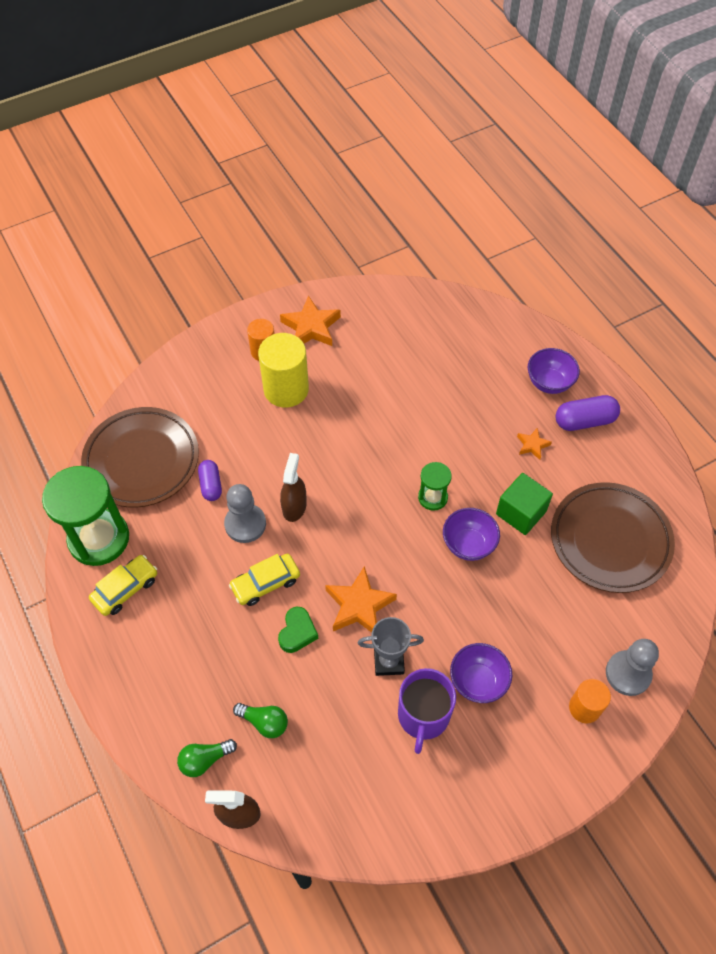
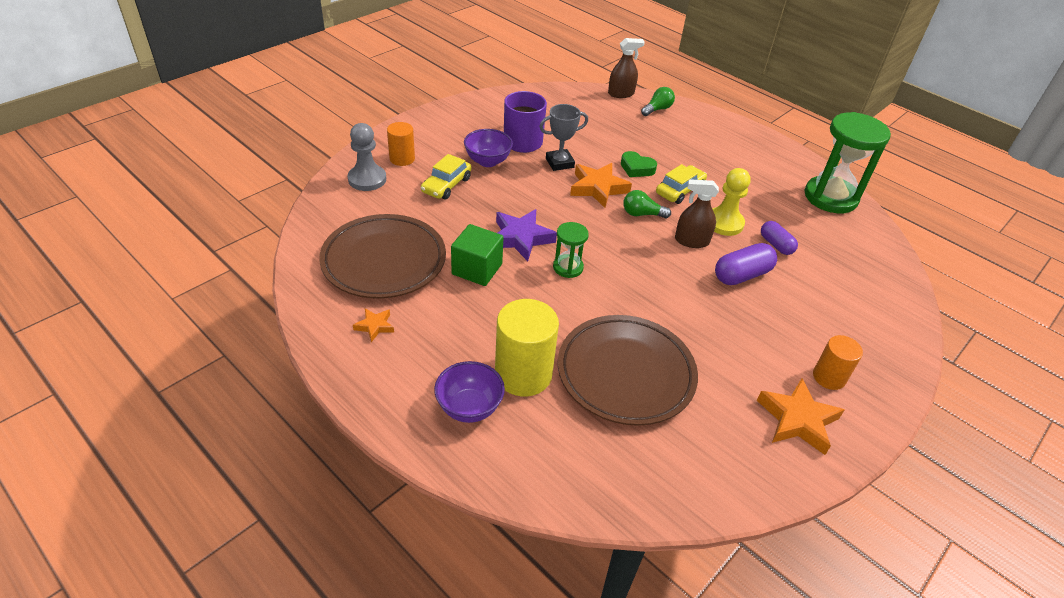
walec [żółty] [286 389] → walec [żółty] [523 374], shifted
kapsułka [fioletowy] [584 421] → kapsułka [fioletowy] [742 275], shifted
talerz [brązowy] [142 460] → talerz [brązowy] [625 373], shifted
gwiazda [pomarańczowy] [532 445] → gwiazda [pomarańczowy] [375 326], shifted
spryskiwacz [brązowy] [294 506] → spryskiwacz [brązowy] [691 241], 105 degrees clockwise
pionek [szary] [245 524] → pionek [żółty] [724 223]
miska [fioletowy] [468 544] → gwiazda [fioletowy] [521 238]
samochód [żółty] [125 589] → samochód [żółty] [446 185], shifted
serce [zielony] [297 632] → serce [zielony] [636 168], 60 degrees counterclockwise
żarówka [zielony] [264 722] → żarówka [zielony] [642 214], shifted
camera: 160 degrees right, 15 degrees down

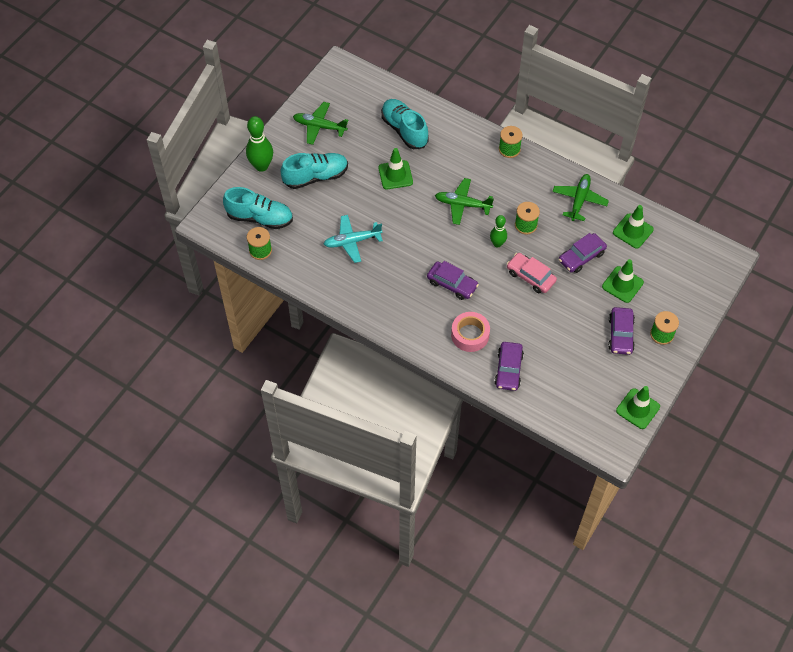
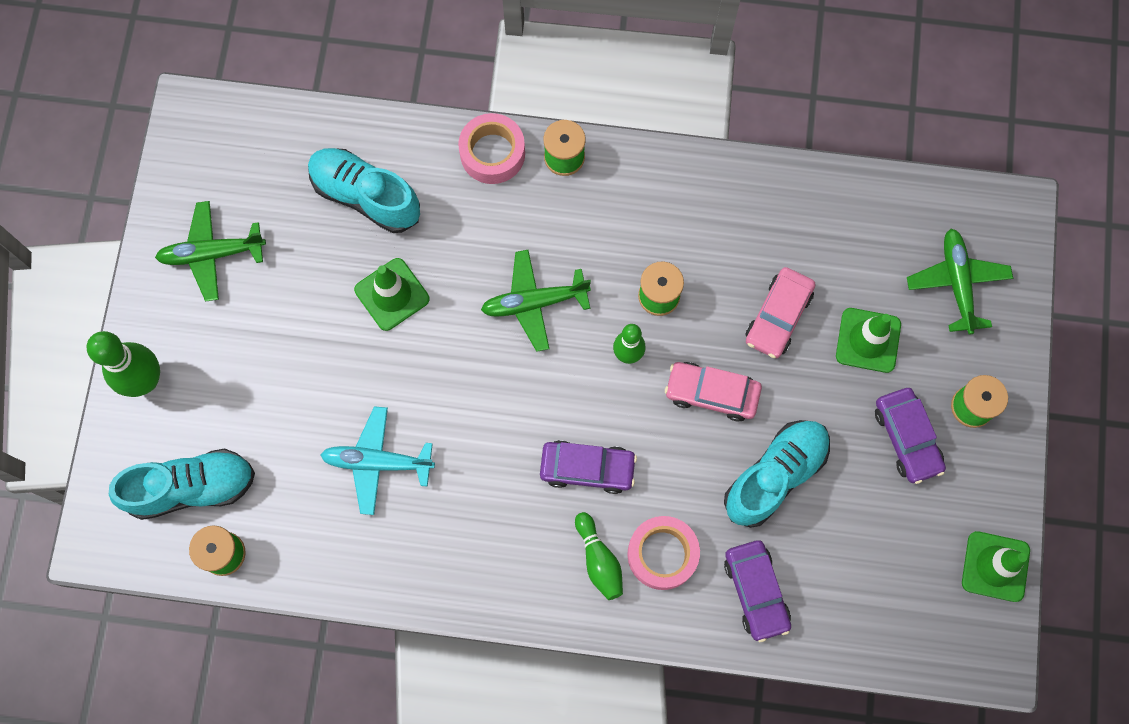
but [turkusowy] [315 177] → but [turkusowy] [775 476], shifted
samolot [zielony] [579 200] → samolot [zielony] [957 283], shifted
pachołek [zielony] [633 231] → -
samolot [turkusowy] [352 241] → samolot [turkusowy] [377 462], 45 degrees clockwise
samochód [fioletowy] [581 257] → samochód [różowy] [778 316]
- → taśma klejąca [różowy] [492 153]
- → kręgiel [zielony] [599 560]
camera: 25 degrees left, 15 degrees up

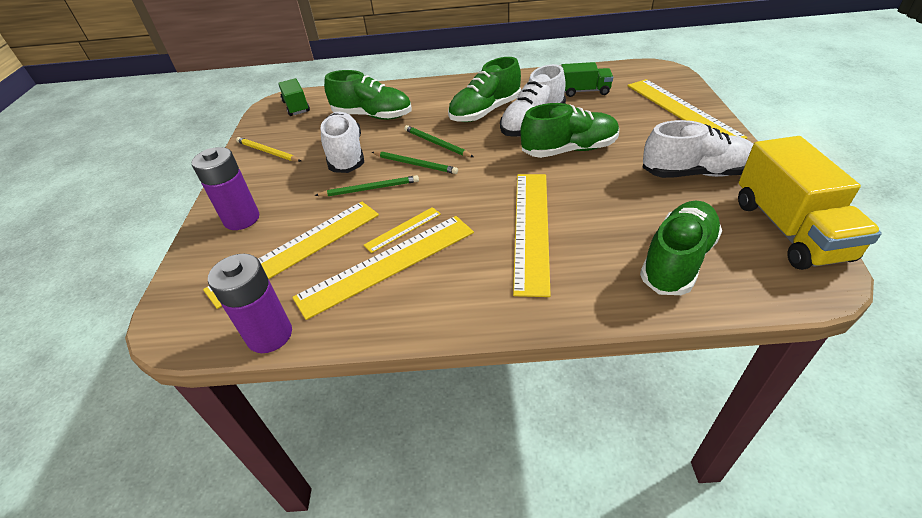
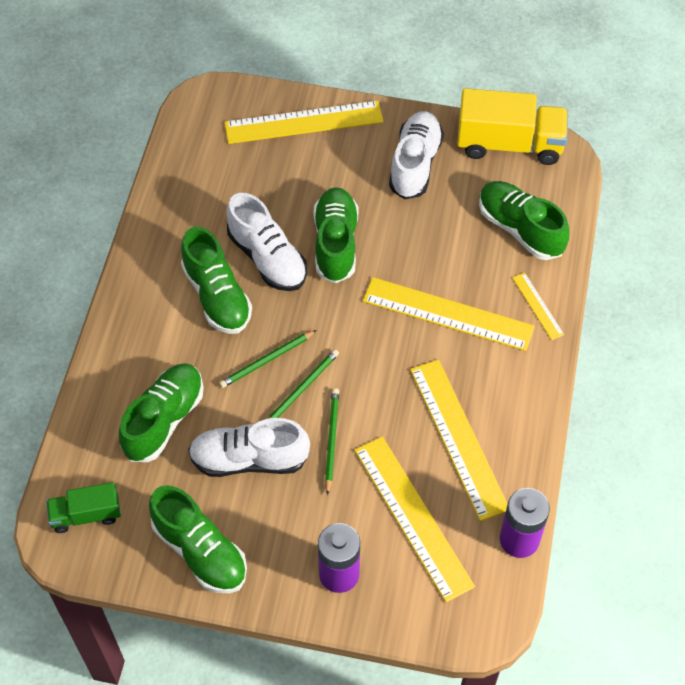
ciężarówka [zielony] [584 91] → -
ołówek [żółty] [267 152] → but [zielony] [200 551]
linijka [żółty] [403 229] → linijka [żółty] [537 306], shifted
camera: 80 degrees left, 15 degrees up

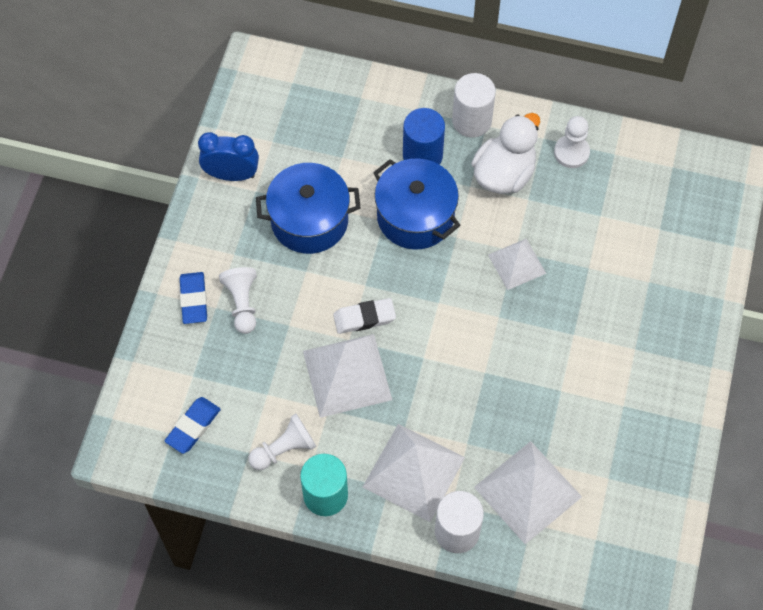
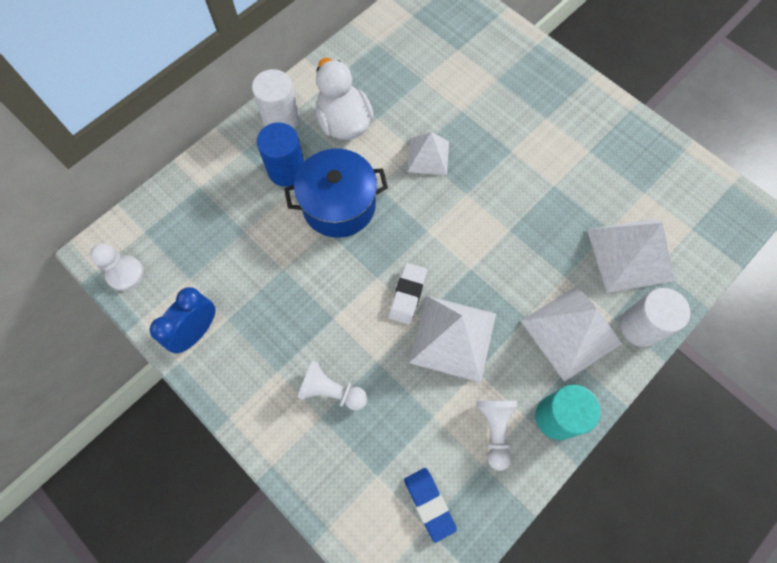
pionek [biały] [571 152] → pionek [biały] [125 273], shifted
garnek [niebieski] [309 220] → -
gumka do mazania [niebieski] [193 300] → -
camera: 60 degrees left, 5 degrees up

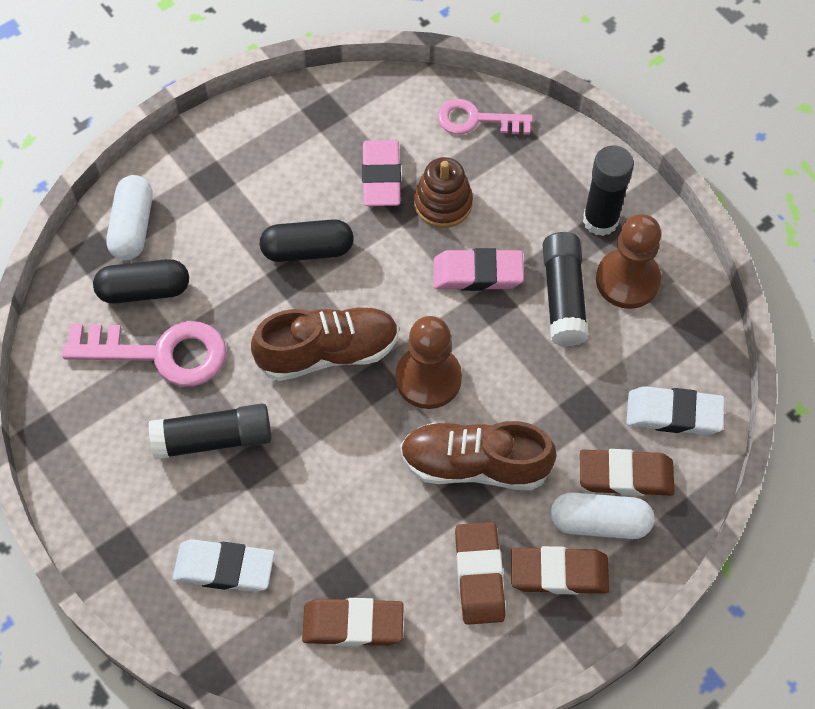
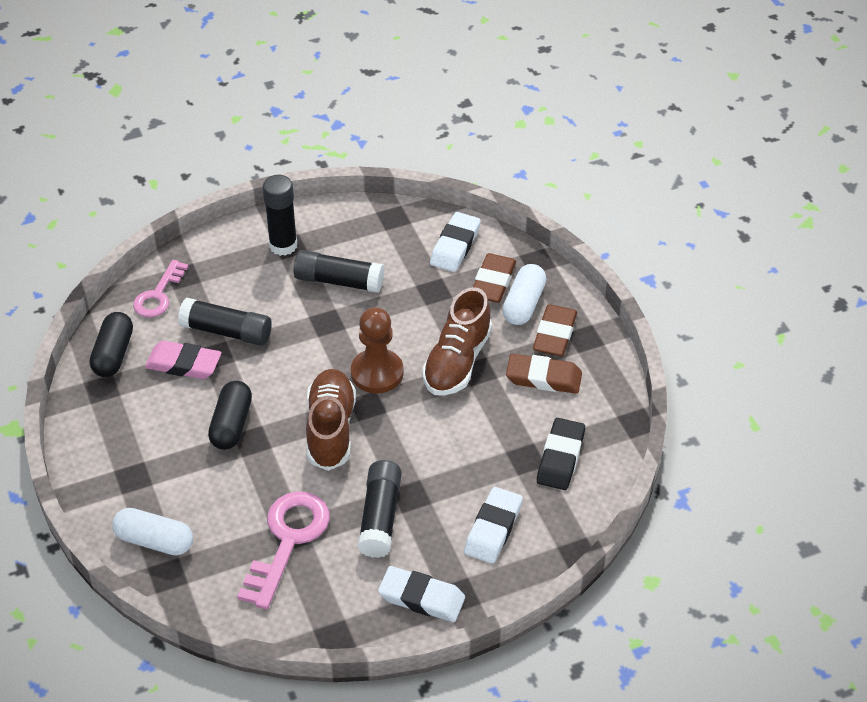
zabawka nakładanka [brązowy] [443 203] → klej w sztyfcie [czarny] [226 331]
pionek [brązowy] [627 280] → -
gumka do mazania [różowy] [477 273] → -
kapsułka [czarny] [144 290] → kapsułka [czarny] [113 354], shifted
gumka do mazania [brązowy] [353 624] → gumka do mazania [czarny] [560 457]
- → gumka do mazania [biały] [421 598]
camera: 75 degrees left, 15 degrees down

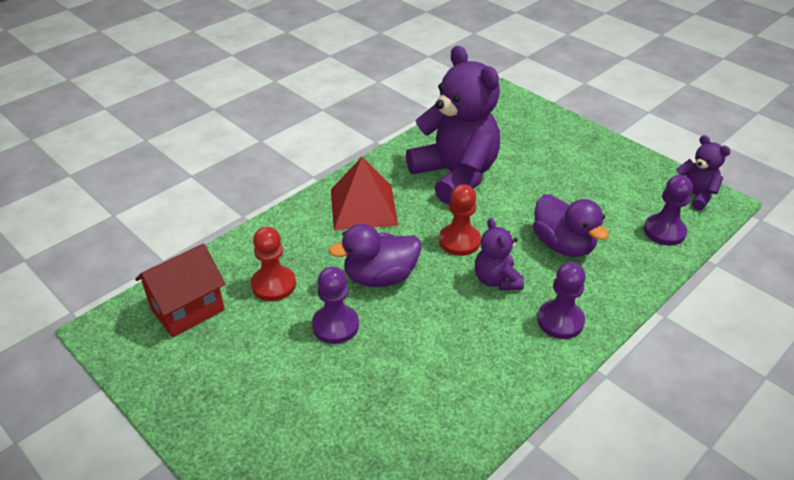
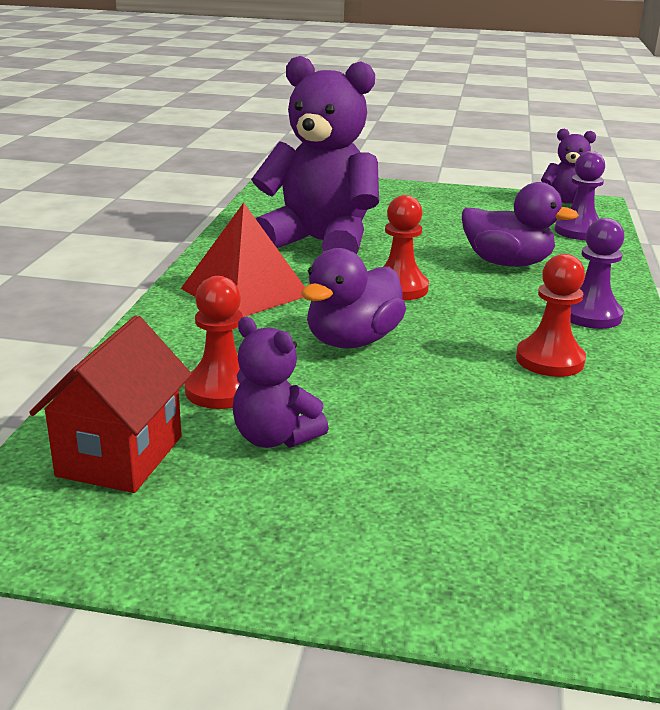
miś [fioletowy] [496 280] → miś [fioletowy] [274 438], shifted
pionek [fioletowy] [335 325] → -
- → pionek [czerwony] [549 360]
camera: 35 degrees left, 15 degrees down

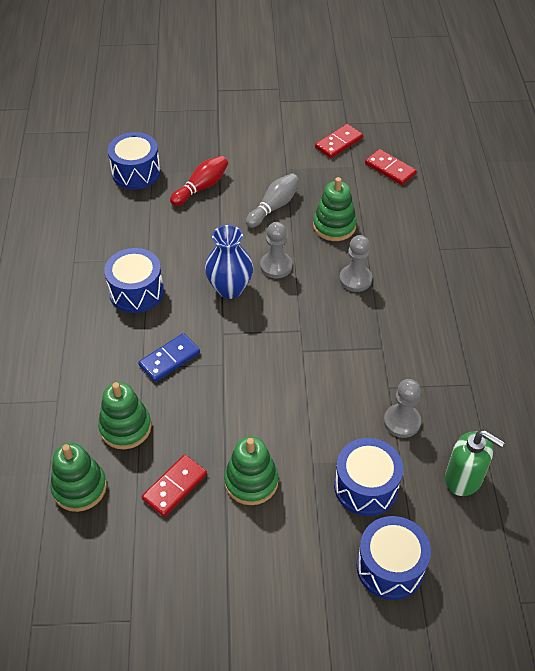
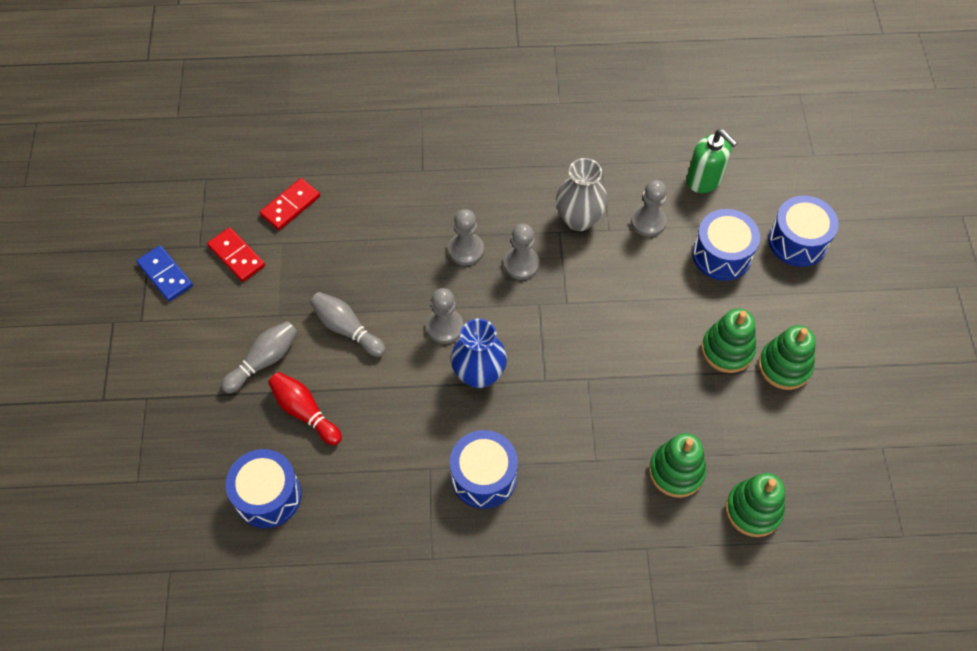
zabawka nakładanka [zielony] [334 226] → zabawka nakładanka [zielony] [784 366], shifted
kostka domina [niebieski] [169 359] → kostka domina [niebieski] [165 275], shifted
dozownik mydła [zielony] [464 478] → dozownik mydła [zielony] [704 179], 105 degrees clockwise
kostka domina [czerwony] [175 487] → -
- → wazon [szary] [579 219]
- → pionek [szary] [521 264]
- → kręgiel [szary] [264 361]
camera: 90 degrees left, 10 degrees up

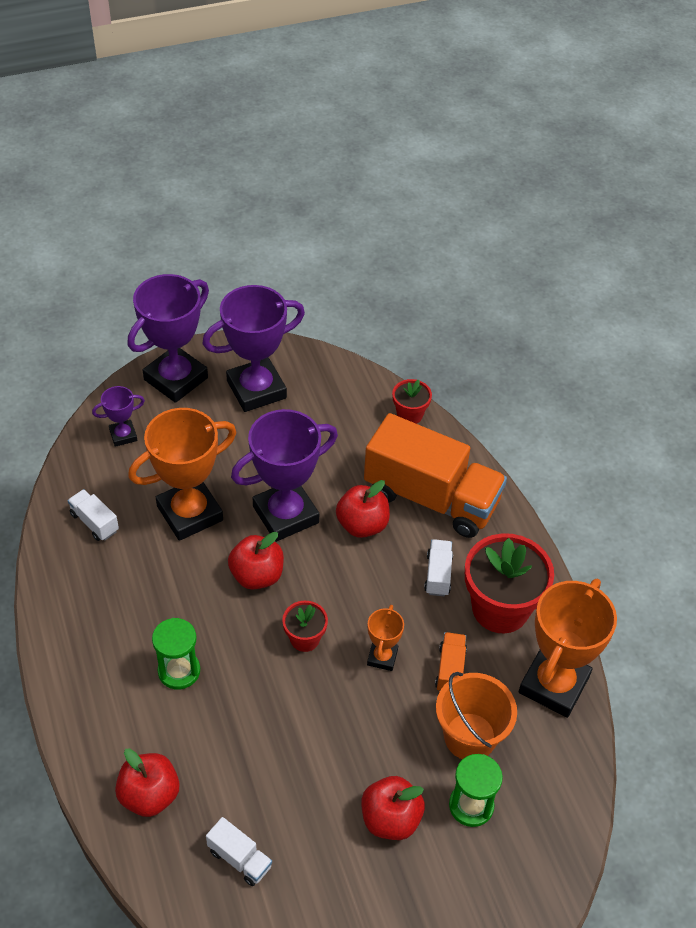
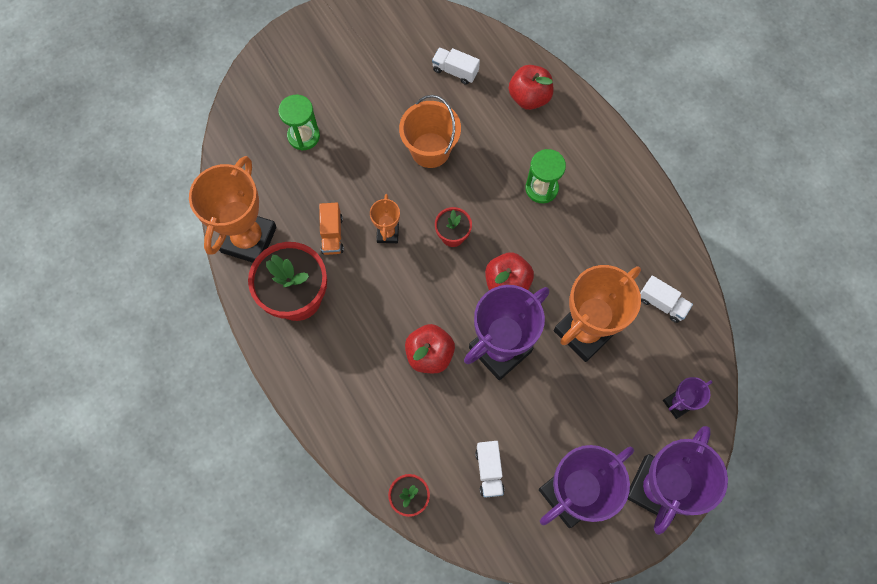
ciężarówka [pomarańczowy] [431 498] → -
ciężarówka [biały] [438 574] → ciężarówka [biały] [489 471], shifted
wiadro [pomarańczowy] [470 736] → wiadro [pomarańczowy] [430 150], shifted
jabłko [czerwony] [390 819] → -
camera: 170 degrees right, 20 degrees up

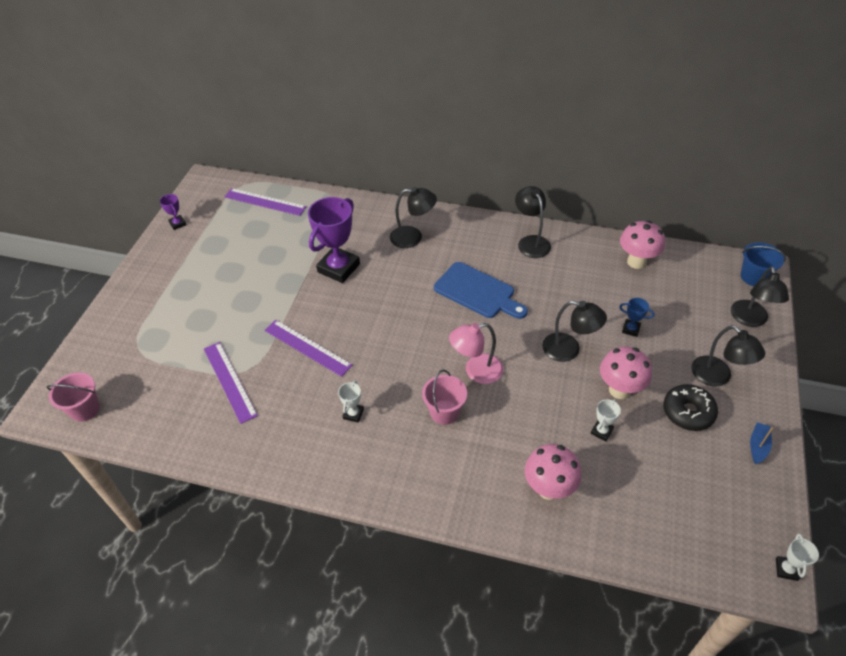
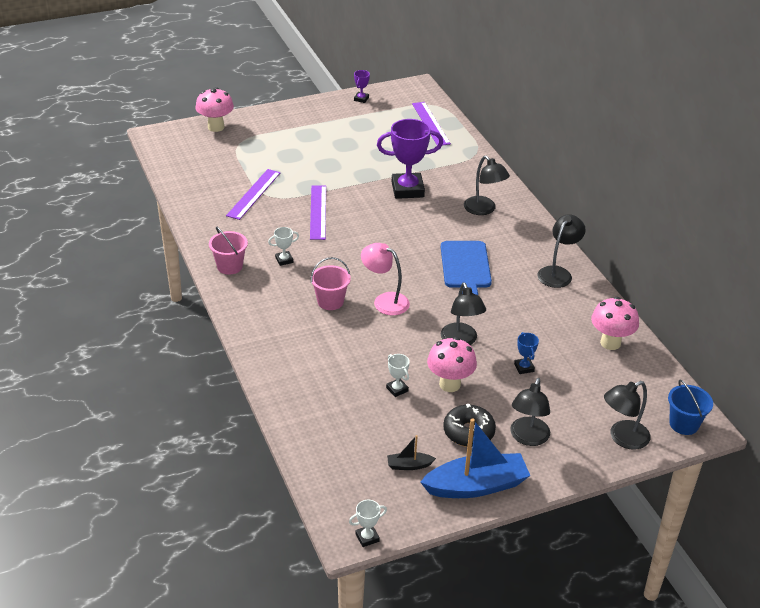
wiadro [różowy] [85 409] → wiadro [różowy] [229 266], shifted
puchar [biały] [601 431] → puchar [biały] [397 389], 60 degrees clockwise
łódka [niebieski] [758 446] → łódka [niebieski] [476 486], x2.23
grzyb [różowy] [549 489] → grzyb [różowy] [216 127], shifted
- → łódka [czarny] [409 465]
camera: 50 degrees right, 10 degrees down

